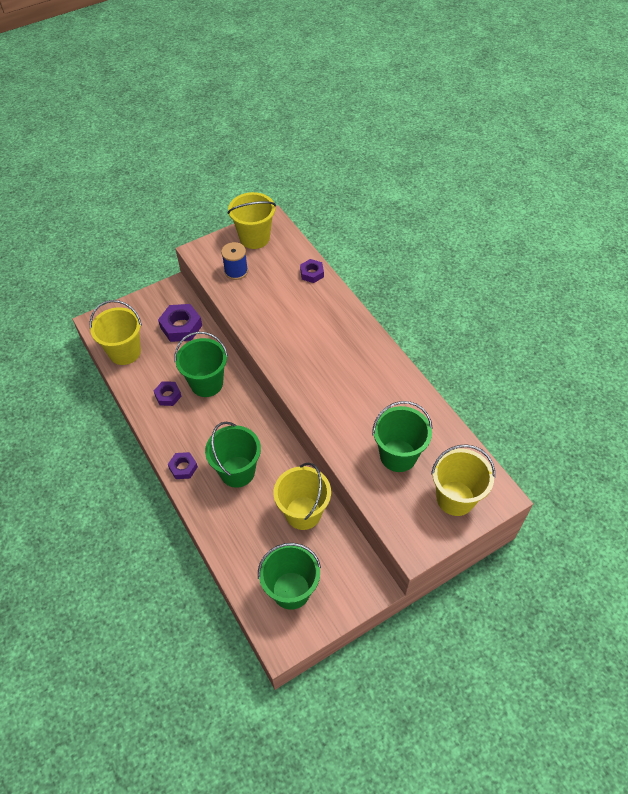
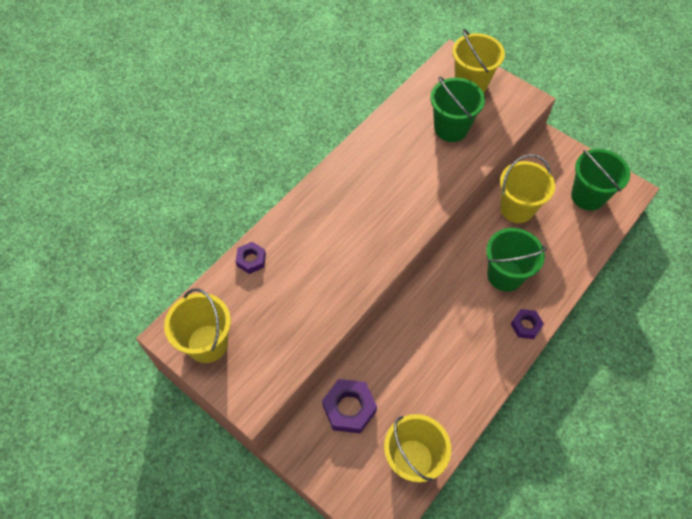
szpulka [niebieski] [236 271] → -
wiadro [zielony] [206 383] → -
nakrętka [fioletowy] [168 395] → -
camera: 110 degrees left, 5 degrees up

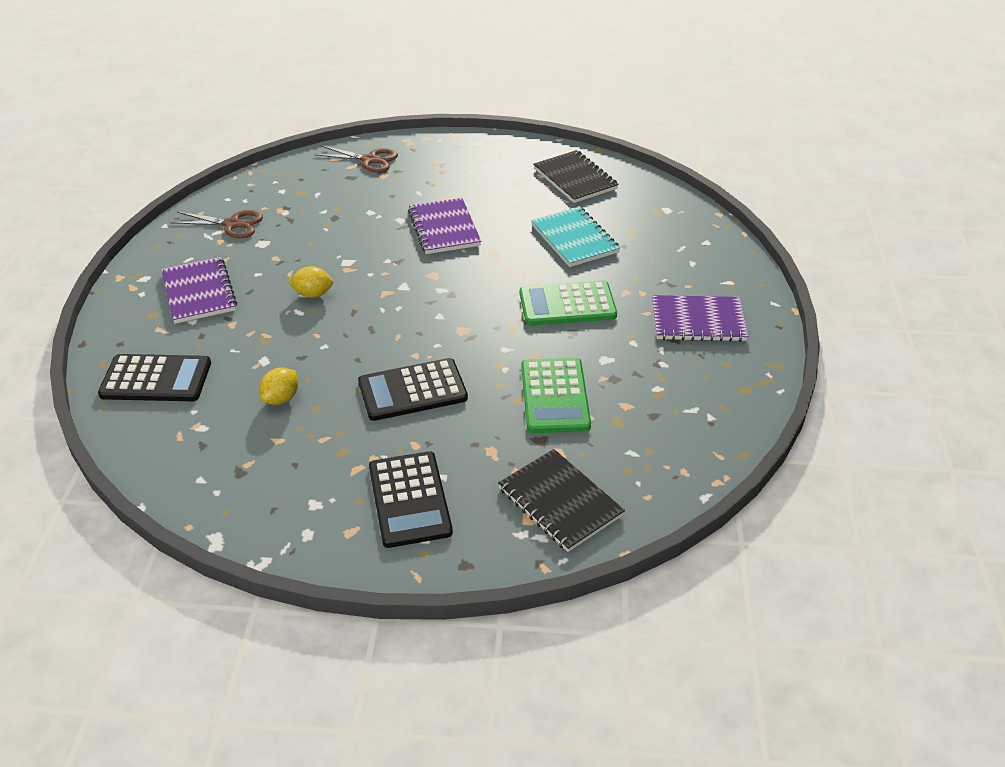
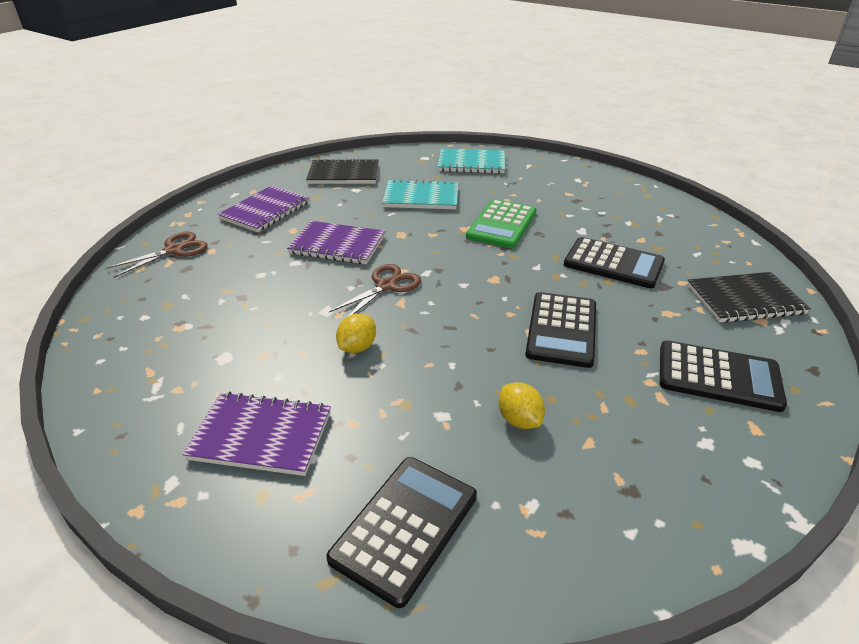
nożyczki [brązowy] [232 224] → nożyczki [brązowy] [386 286], shifted
zeszyt [fioletowy] [698 321] → zeszyt [fioletowy] [265 211], shifted
kalkulator [zielony] [554 396] → kalkulator [czarny] [613 264]
- → zeszyt [turkusowy] [471 163]
camera: 60 degrees left, 5 degrees down

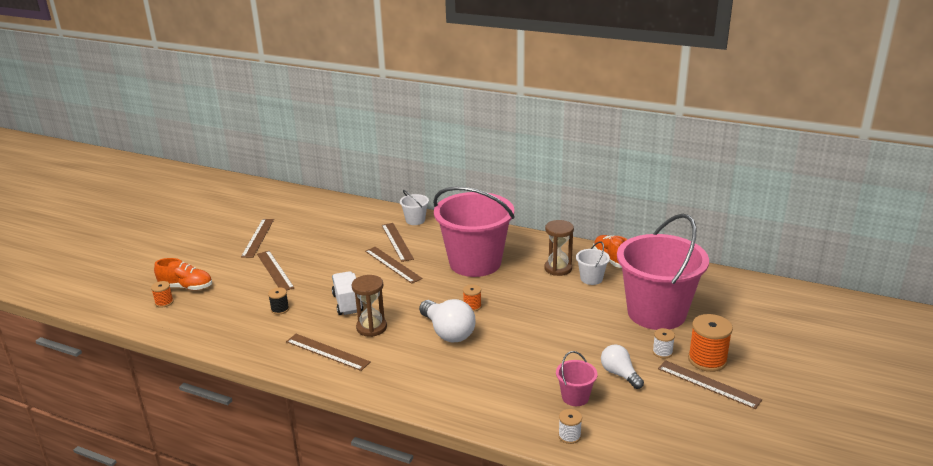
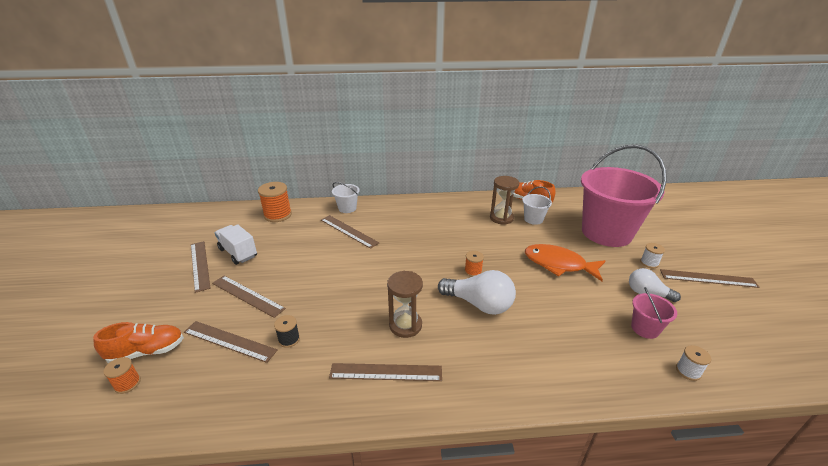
wiadro [różowy] [475 263] → -
linijka [brązowy] [393 264] → linijka [brązowy] [229 341], shifted
ciężarówka [biały] [347 303] → ciężarówka [biały] [238 253], shifted
szpulka [pomarańczowy] [707 360] → szpulka [pomarańczowy] [278 215], shifted
- → ryba [pomarańczowy] [558 264]
camera: 30 degrees left, 5 degrees up

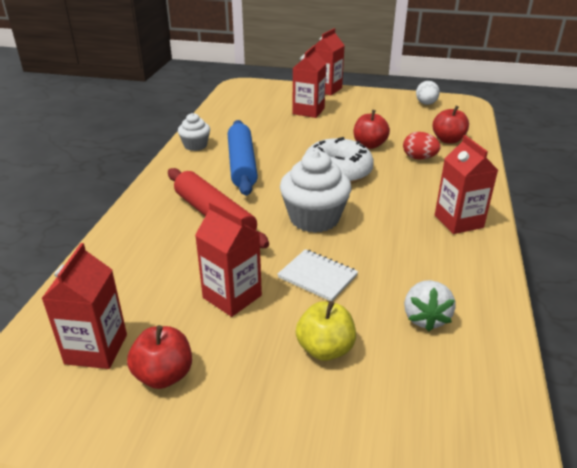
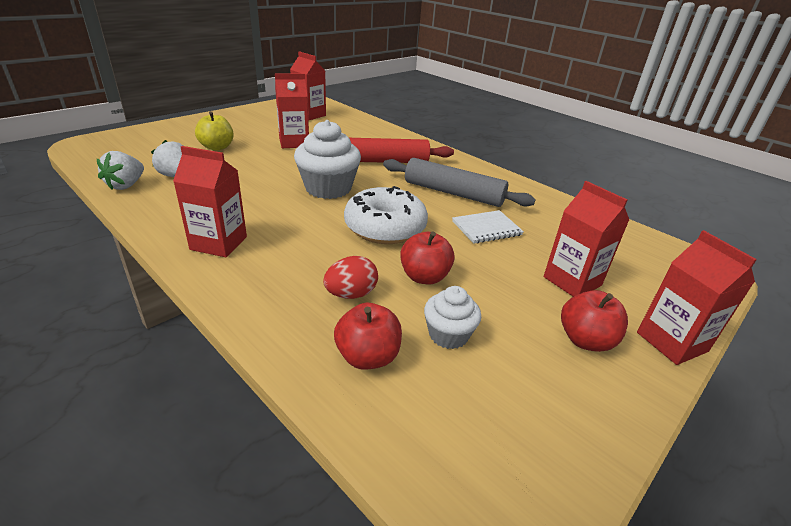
jajko [biały] [426 104] → -
muffinka [biały] [195 145] → muffinka [biały] [448 335], shifted
wałek do ciasta [niebieski] [242 165] → wałek do ciasta [szary] [453 193]
zeszyt [biały] [317 276] → zeszyt [biały] [486 228], shifted
jabłko [czerwony] [164 375] → jabłko [czerwony] [585 340], shifted
- → truskawka [biały] [126 185]
camera: 120 degrees right, 0 degrees up

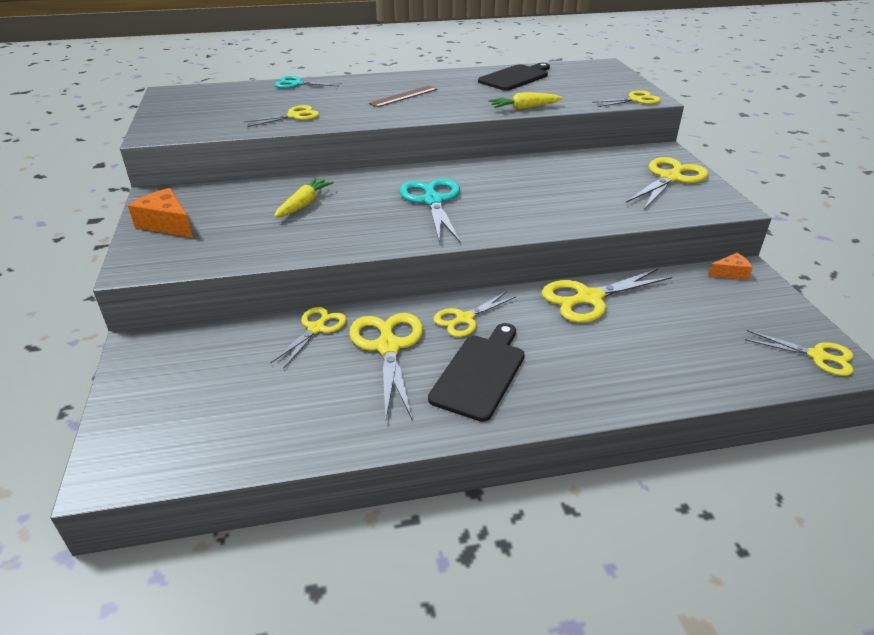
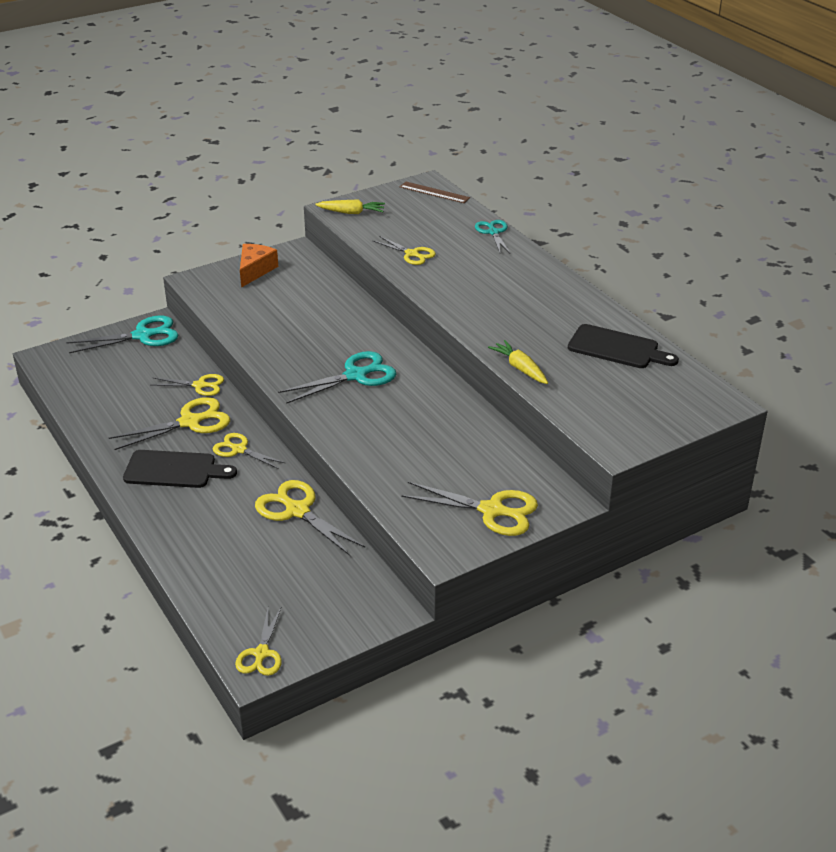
linijka [brązowy] [403 96] → linijka [brązowy] [434 192], shifted
nożyczki [żółty] [635 100] → -
marchewka [żółty] [304 204] → marchewka [żółty] [351 212], shifted
ser [pomarańczowy] [730 273] → -
- → nożyczki [turkusowy] [142 336]
camera: 70 degrees right, 0 degrees up

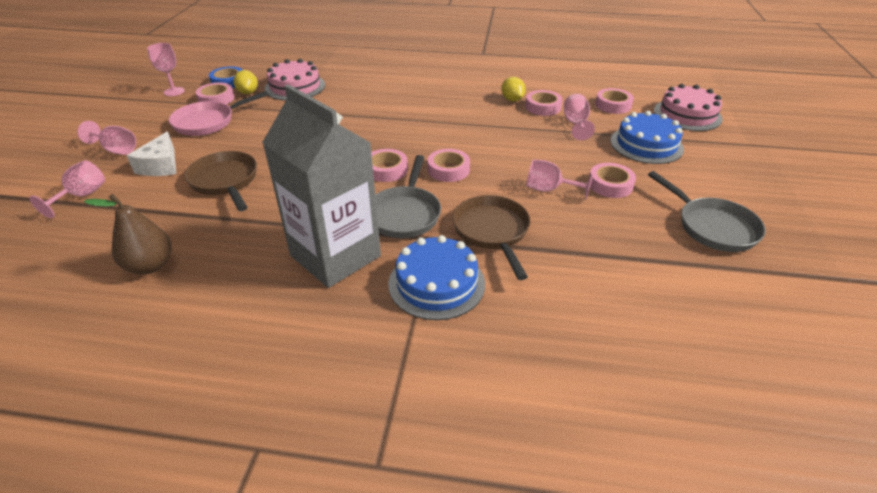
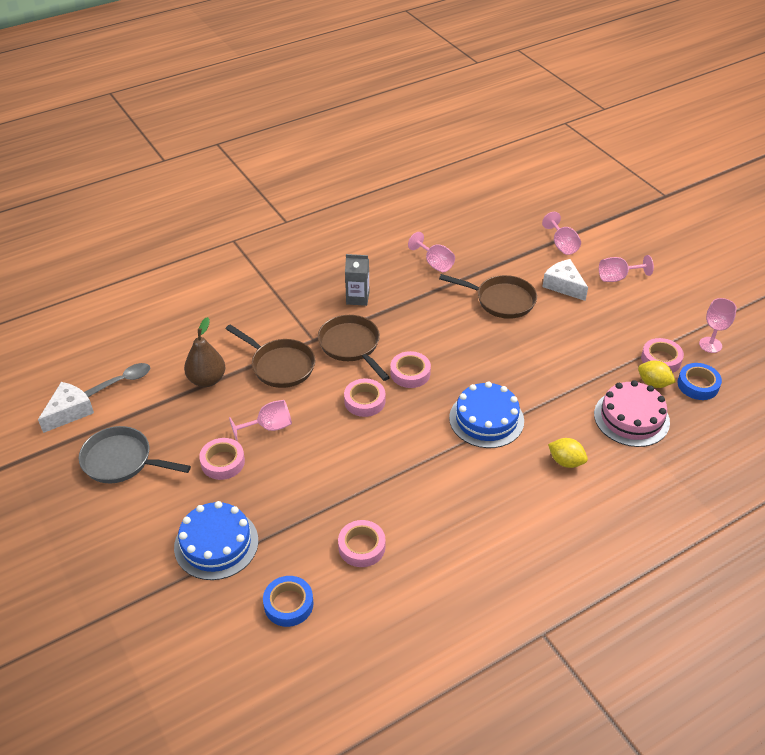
cytryna [żółty] [512 100] → cytryna [żółty] [566 461], shifted
karton mleka [szary] [335 256] → karton mleka [szary] [357 298], x0.45
tort [różowy] [687 115] → -
taśma klejąca [różowy] [613 105] → taśma klejąca [niebieski] [288 604]
patelnia [różowy] [208 122] → -
kielich [różowy] [575 124] → kielich [różowy] [434 263], shifted
patelnia [szary] [405 214] → patelnia [brązowy] [351 346]
gruszka [brązowy] [150 265] → gruszka [brązowy] [207 380], shifted
tort [niebieski] [436 283] → tort [niebieski] [486 419], shifted
- → łyżka [szary] [123 381]
- → ser [biały] [69 412]
camera: 140 degrees right, 5 degrees up

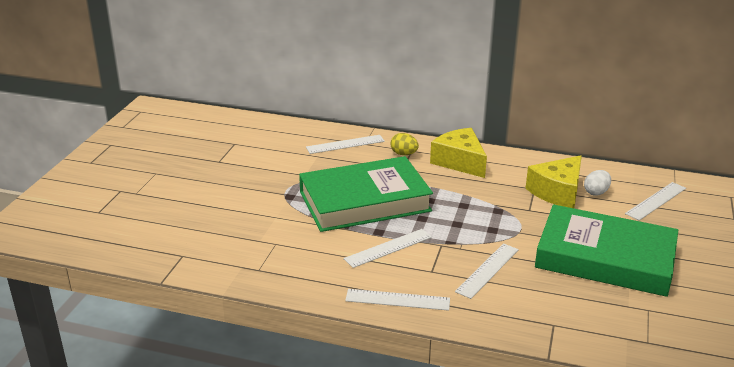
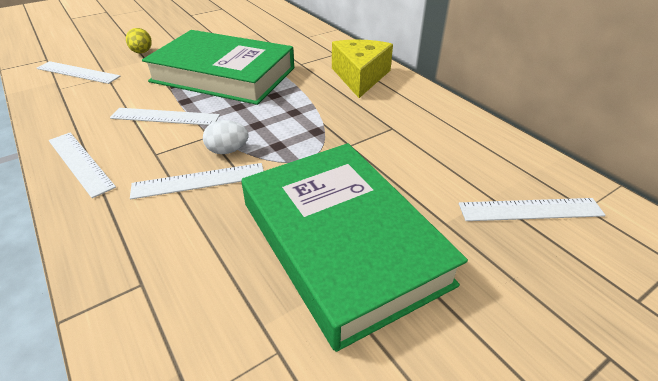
jajko [żółty] [404 154] → jajko [żółty] [142 52], shifted
linijka [biały] [345 144] → linijka [biały] [78 72], shifted
ser [żółty] [557 192] → -
jajko [biały] [596 192] → jajko [biały] [228 150], shifted
camera: 40 degrees right, 10 degrees up

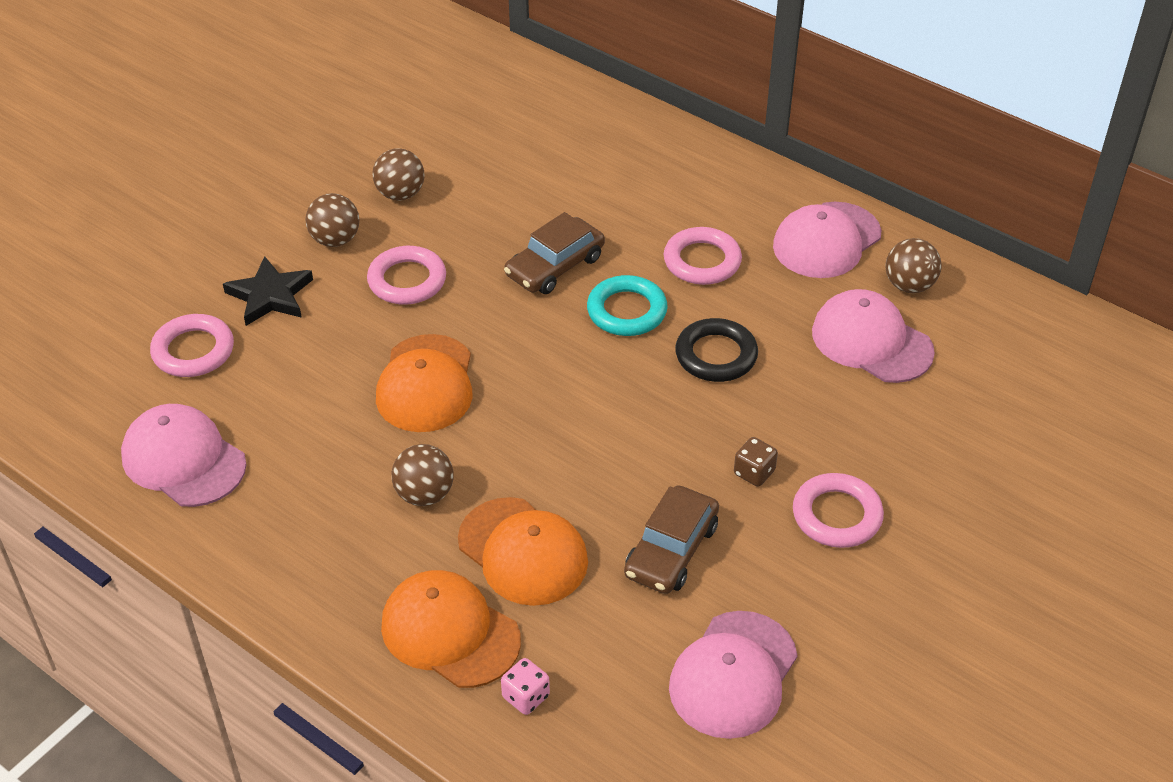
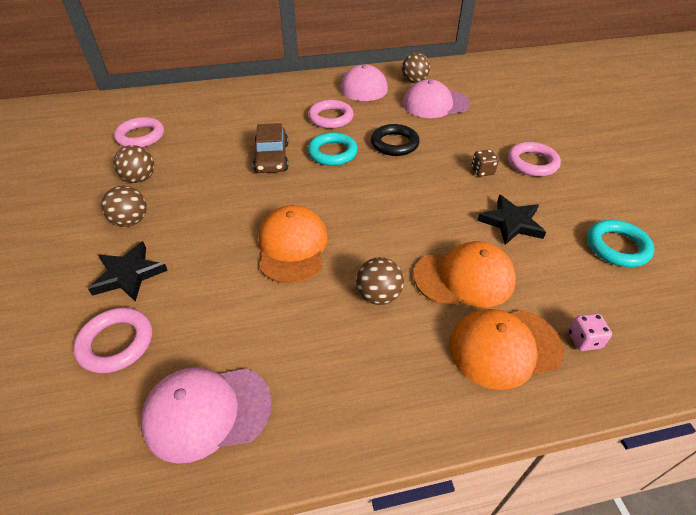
pierścień [różowy] [407 280] → pierścień [różowy] [141 136], shifted
czapka [pomarańczowy] [426 384] → czapka [pomarańczowy] [292 247], 135 degrees counterclockwise
samochód [brązowy] [671 550] → gwiazda [czarny] [511 222]
czapka [różowy] [733 675] → pierścień [turkusowy] [617 247]
camera: 50 degrees left, 0 degrees up

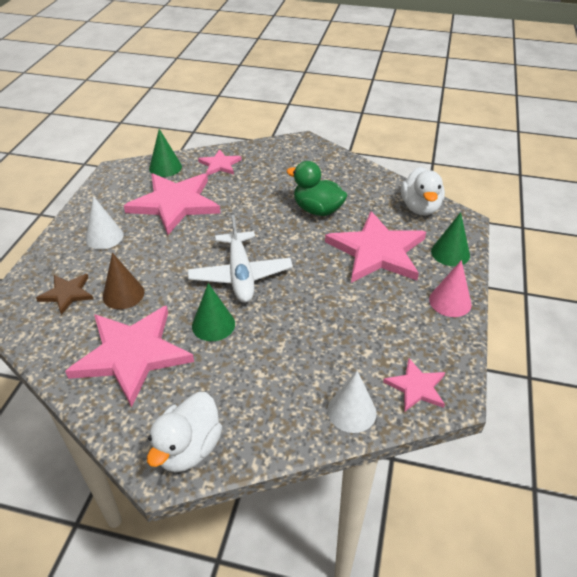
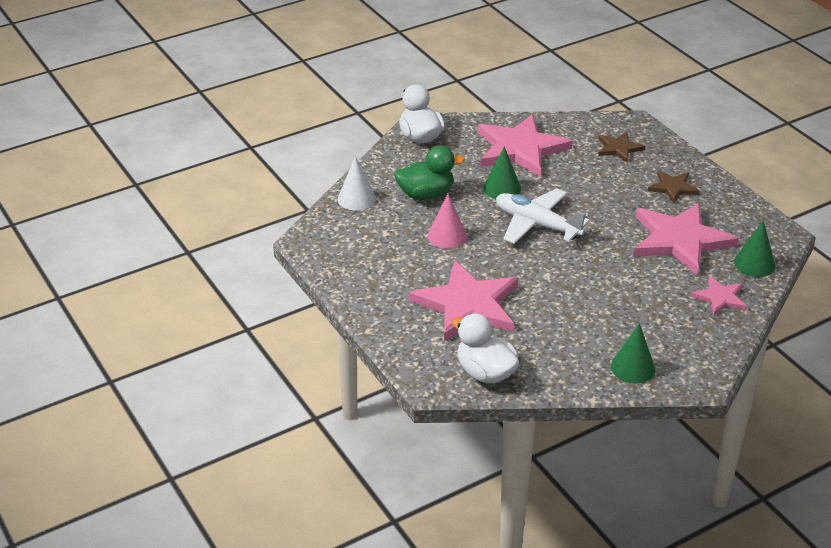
kaczka [zielony] [317 210] → kaczka [zielony] [426 194], shifted
stożek [biały] [104 237] → gwiazda [brązowy] [673 188]
stożek [zielony] [450 253] → stożek [zielony] [633 368], shifted
stożek [brązowy] [123 294] → -
stożek [różowy] [450 301] → stożek [różowy] [447 236], shifted
gwiazda [różowy] [416 387] → -
camera: 135 degrees right, 5 degrees down

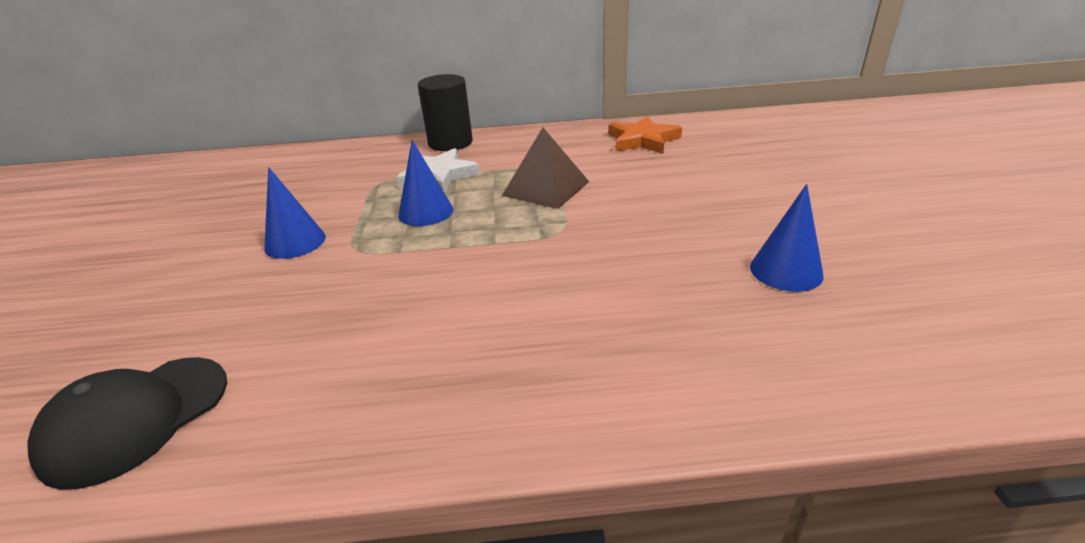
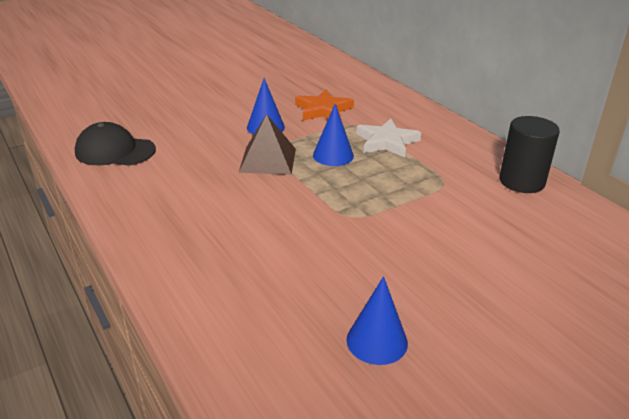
walec [czarny] [450 143] → walec [czarny] [521 181], shifted
gwiazda [pomarańczowy] [642 140] → gwiazda [pomarańczowy] [323 110], shifted
piramida [brązowy] [546 188] → piramida [brązowy] [268 160], shifted
camera: 60 degrees right, 0 degrees up

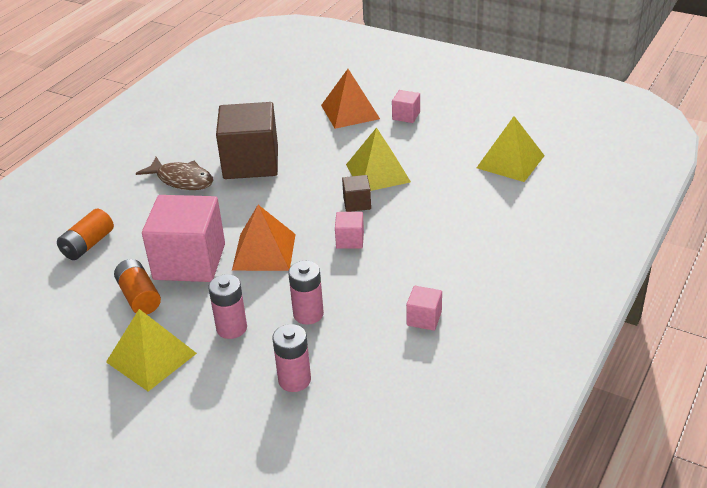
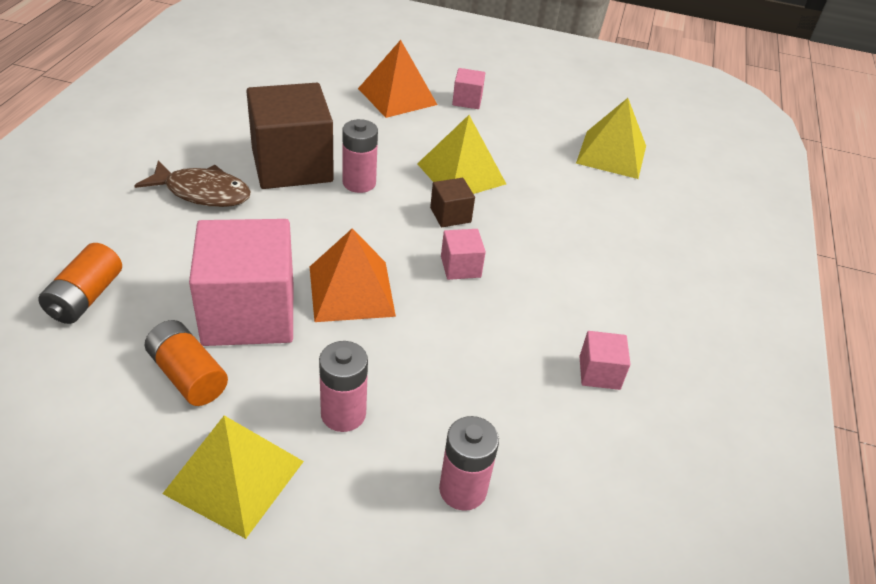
bateria [różowy] [308 314] → bateria [różowy] [359 183], shifted
camera: 20 degrees left, 5 degrees up

